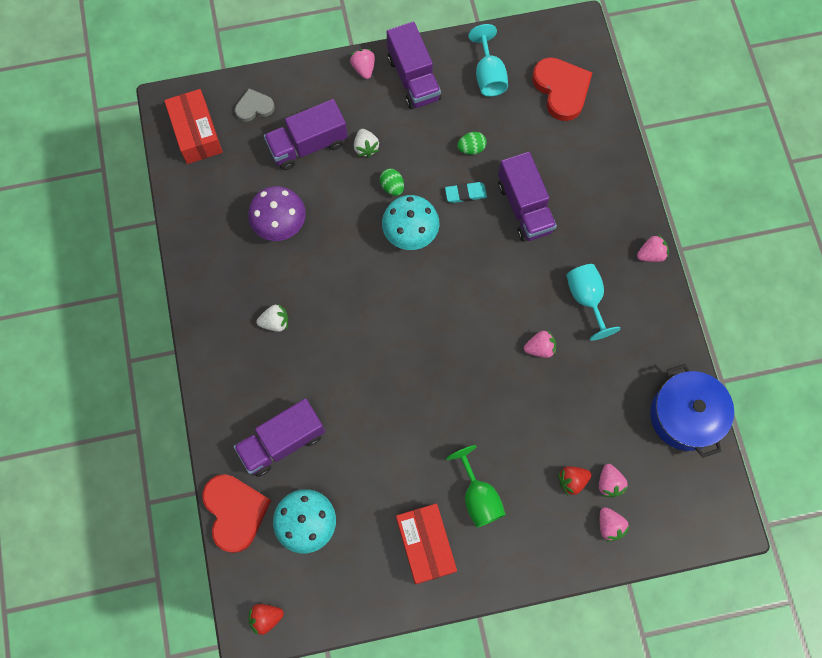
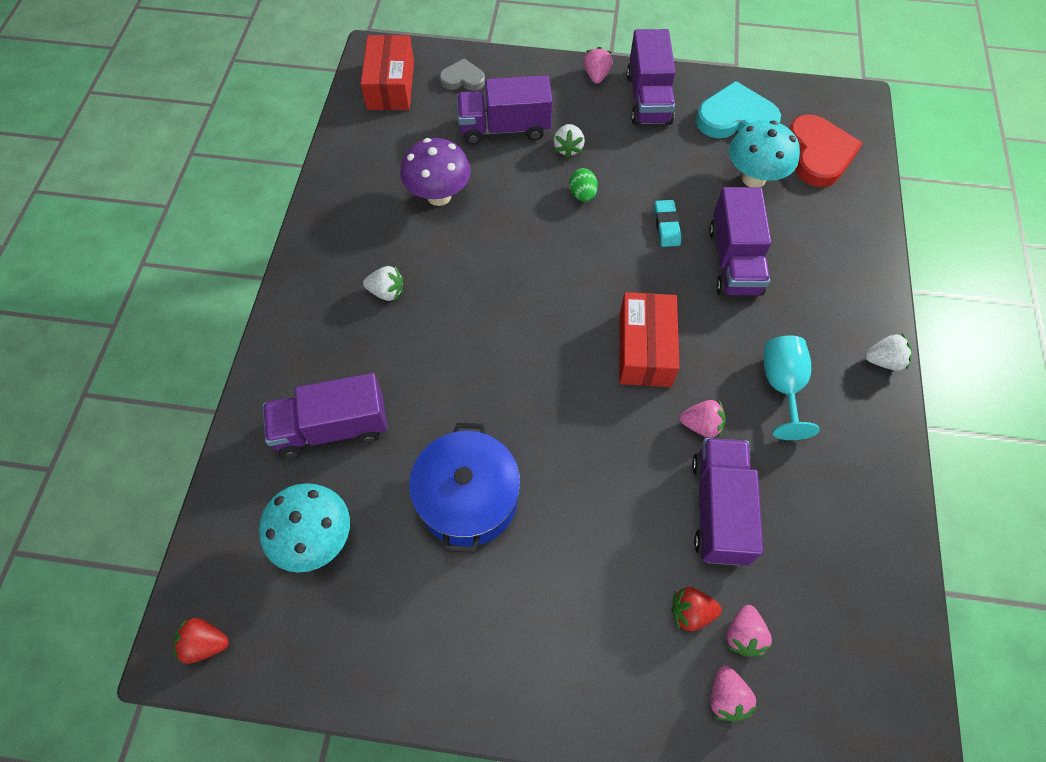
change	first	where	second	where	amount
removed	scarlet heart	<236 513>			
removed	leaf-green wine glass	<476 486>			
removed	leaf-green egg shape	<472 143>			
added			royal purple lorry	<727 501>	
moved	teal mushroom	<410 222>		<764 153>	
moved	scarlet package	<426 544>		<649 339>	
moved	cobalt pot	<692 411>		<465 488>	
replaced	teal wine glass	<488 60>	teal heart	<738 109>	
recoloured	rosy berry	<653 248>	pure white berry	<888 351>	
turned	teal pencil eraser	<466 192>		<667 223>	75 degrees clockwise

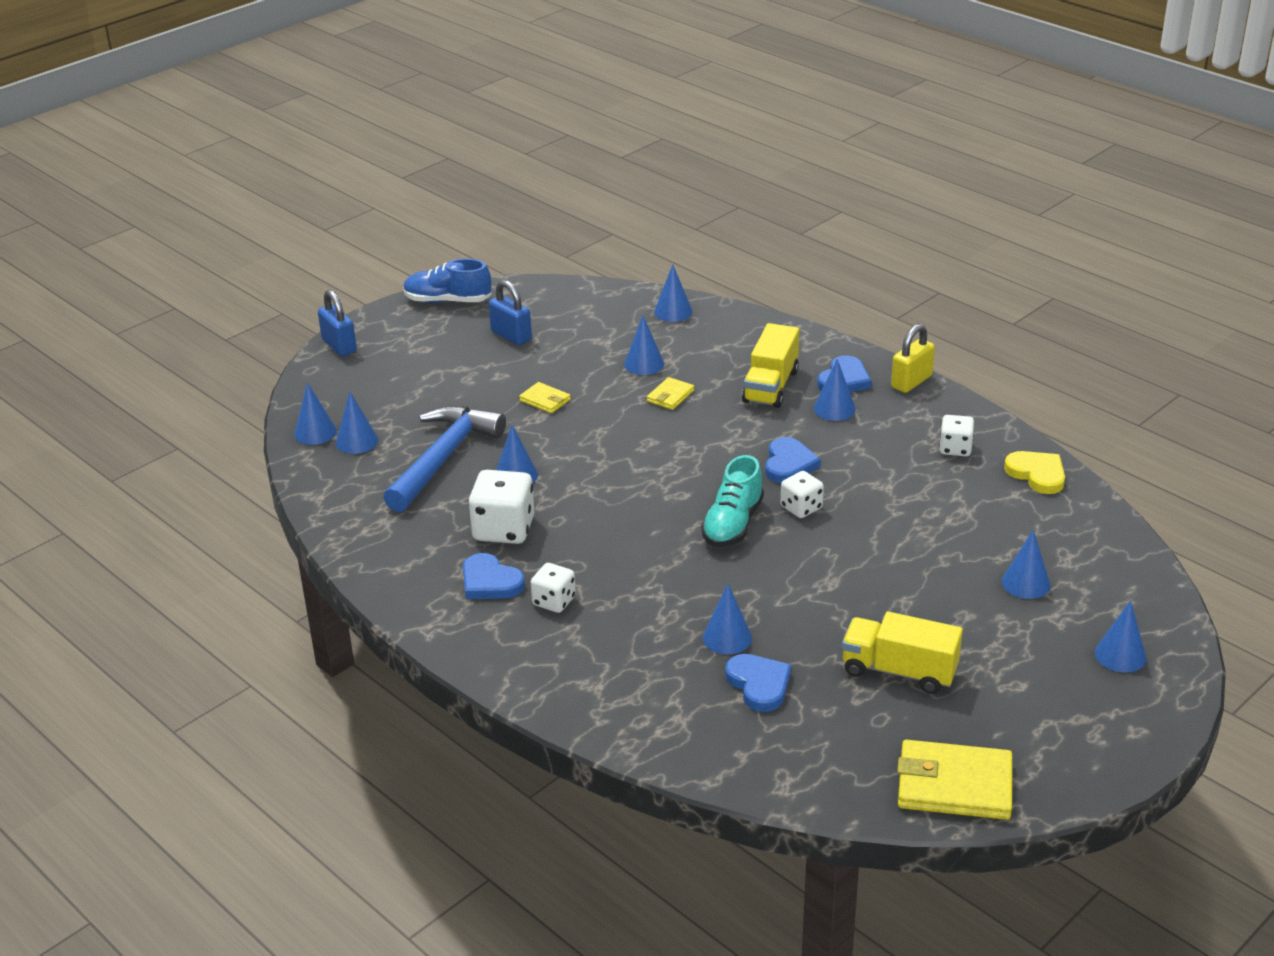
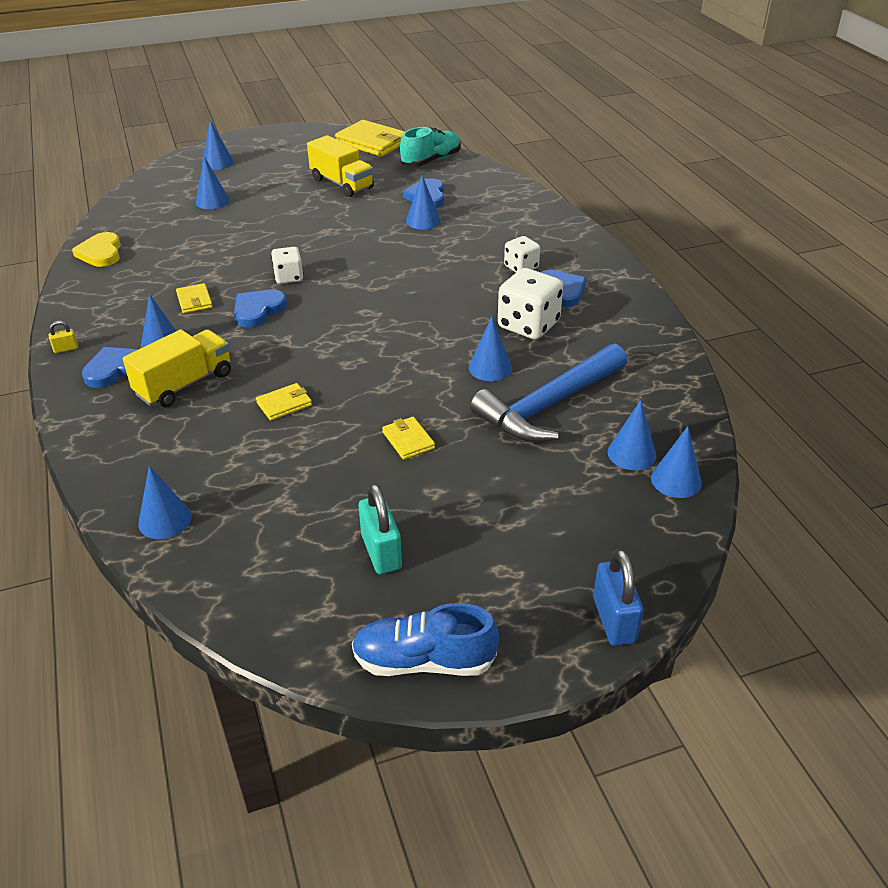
change	first	where	second	where	amount
removed	cobalt cone shape	<644 345>			
removed	pure white game die	<956 435>			
added			bright yellow card wallet	<194 298>	
moved	teal sneaker	<732 501>		<430 147>	
recoloured	cobalt small lock	<510 312>	teal small lock	<380 528>	
turned	cobalt sneaker	<447 281>		<425 639>	150 degrees clockwise
resized	bright yellow small lock	<913 358>		<63 337>	x0.50

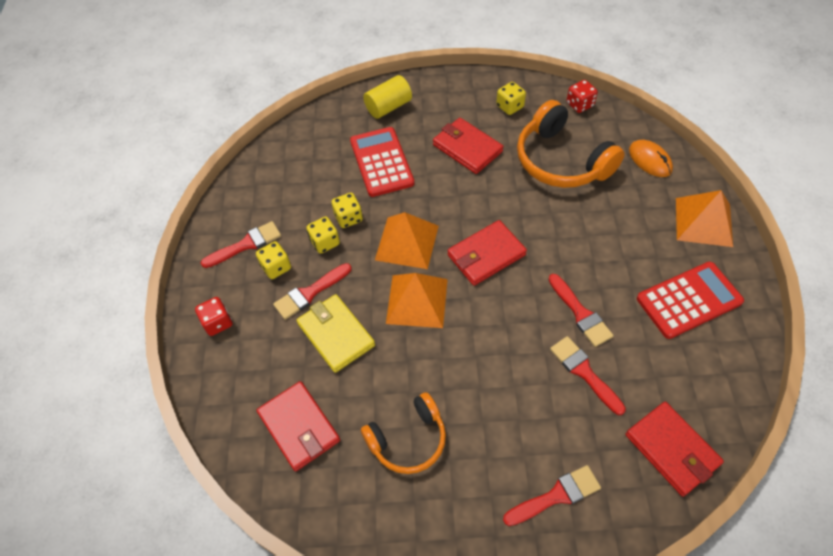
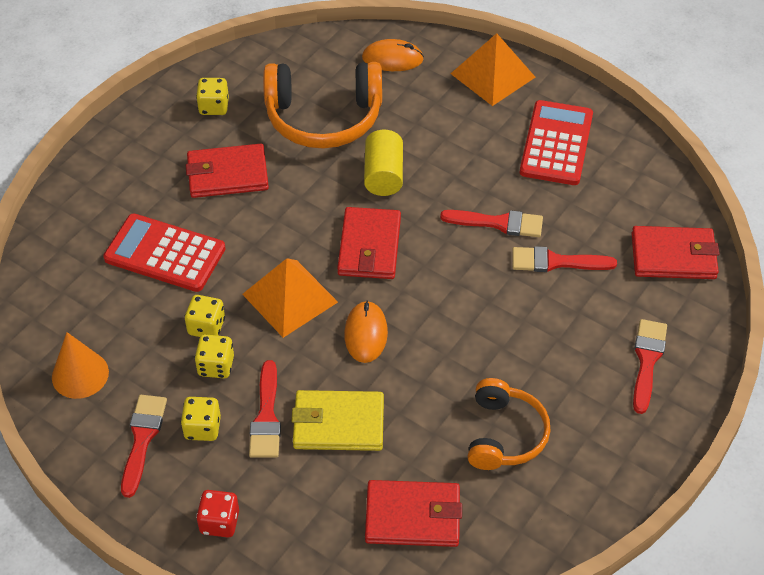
change	first	where	second	where	amount
removed	scarlet game die	<582 96>			
added			bright orange cone shape	<80 365>	
moved	bright yellow cylinder shape	<387 97>		<383 163>	
replaced	bright orange pyramid shape	<417 300>	bright orange computer mouse	<366 331>	

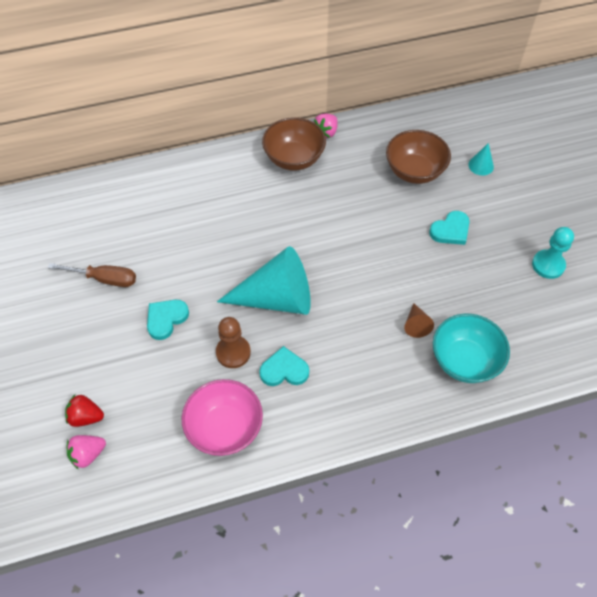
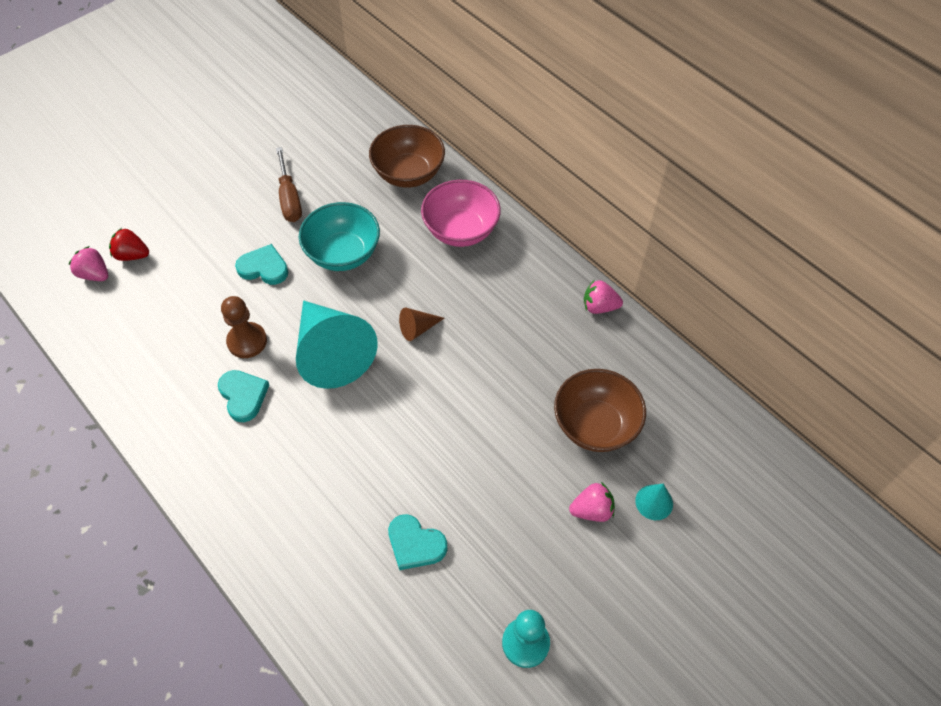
change	first	where	second	where	amount
added			rosy berry	<592 502>	
moved	rosy bowl	<222 417>		<461 213>	
moved	russet bowl	<294 143>		<407 156>	
moved	russet cone shape	<419 320>		<421 324>	
moved	teal heart	<449 228>		<417 542>	
moved	teal bowl	<471 348>		<339 236>	
turned	scarlet berry	<84 411>		<129 244>	60 degrees counterclockwise

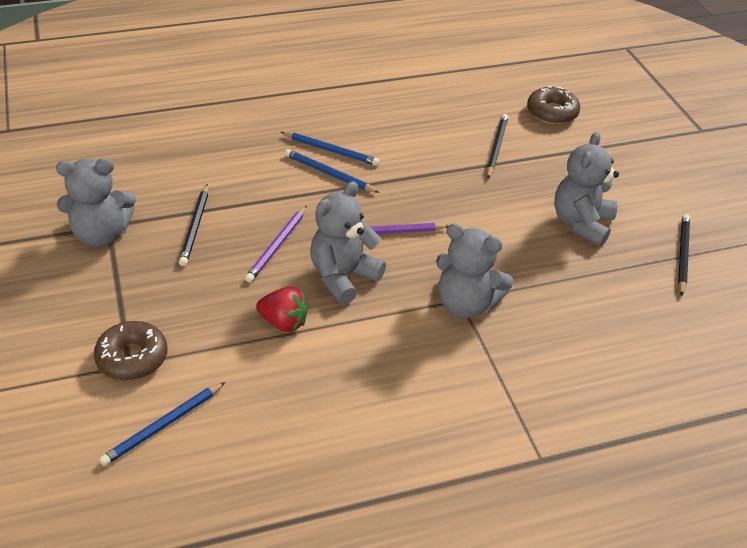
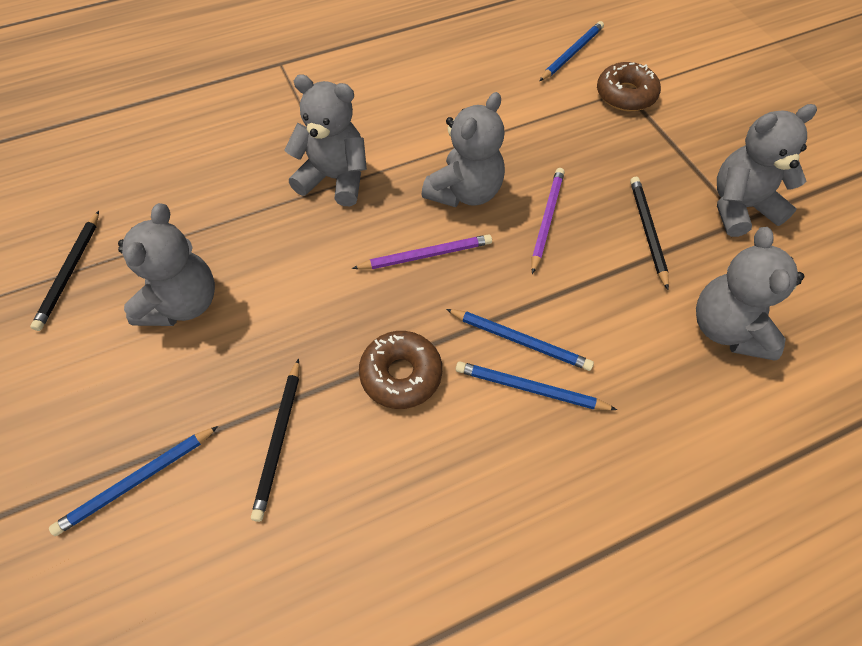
change	first	where	second	where	amount
removed	scarlet berry	<282 309>			
added			cobalt lead pencil	<133 481>	
added			grey teddy bear	<750 294>	
moved	russet donut	<553 105>		<400 370>	

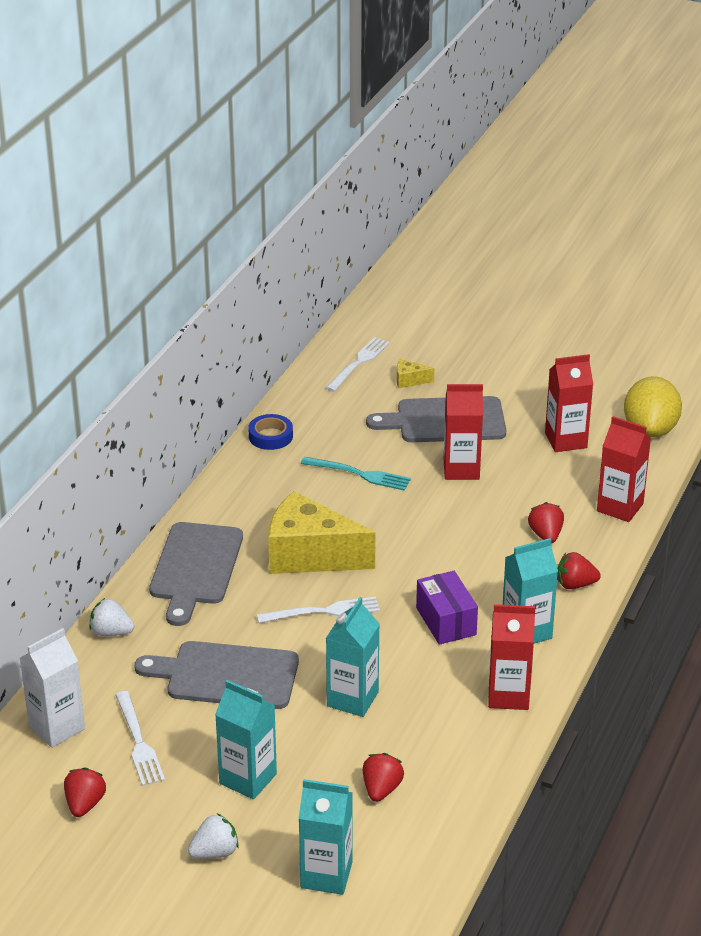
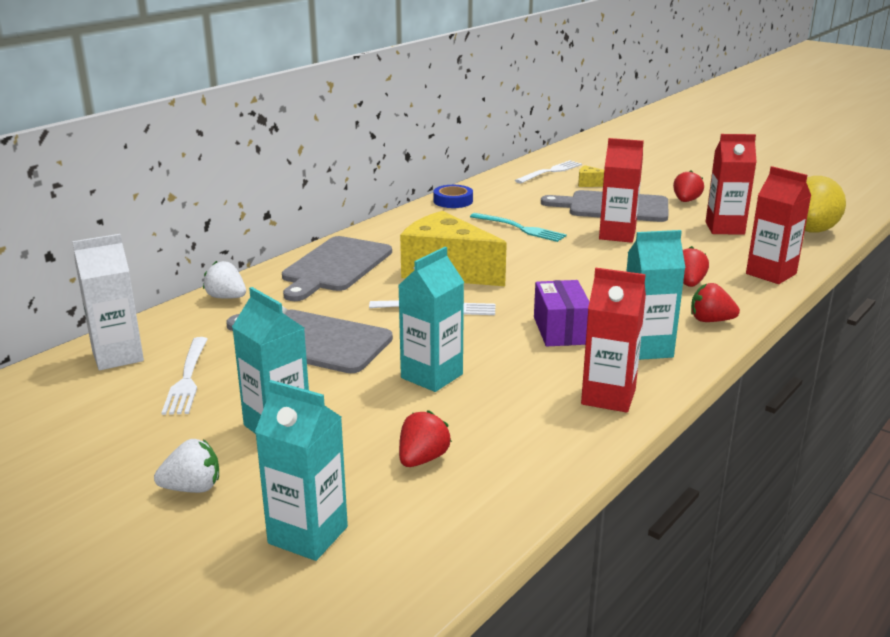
change	first	where	second	where	amount
moved	scarlet berry	<85 792>		<688 186>	

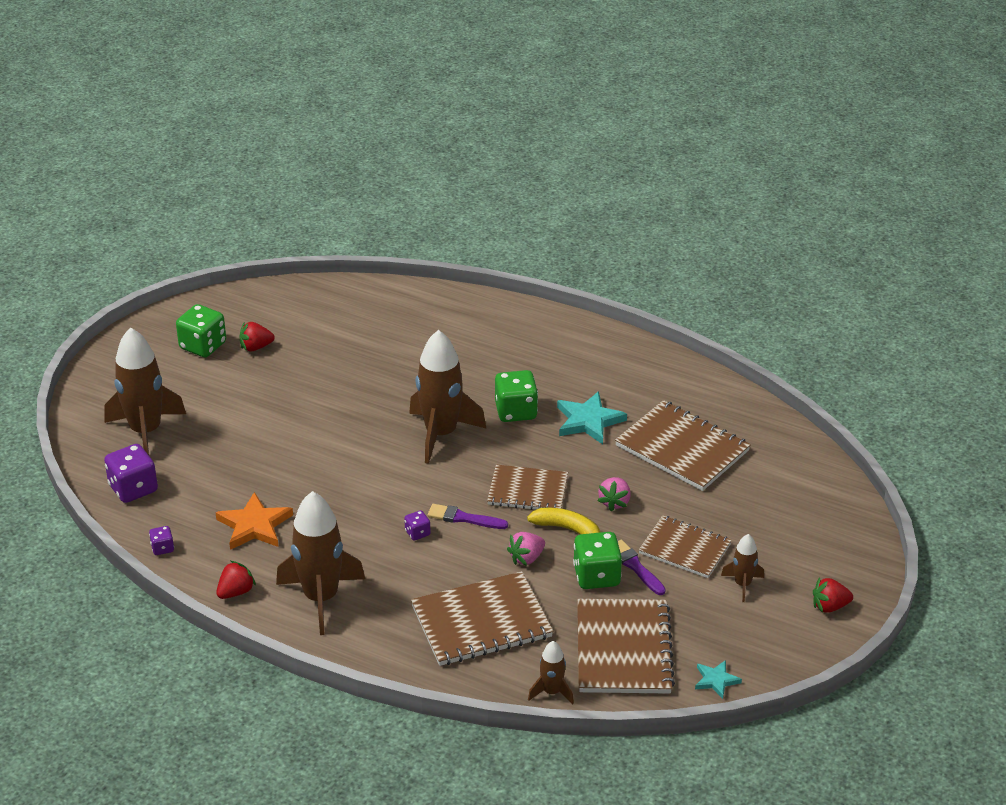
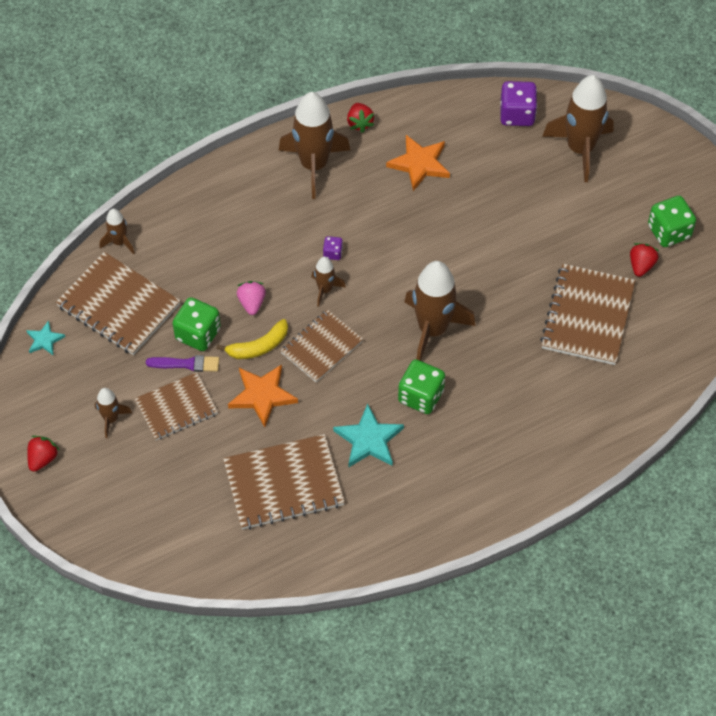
change	first	where	second	where	amount
removed	royal purple game die	<161 540>			
moved	russet notepad	<482 618>		<588 314>	
replaced	royal purple brush	<467 516>	russet toy rocket	<328 282>	
replaced	rosy berry	<614 494>	bright orange five-pointed star	<263 395>	

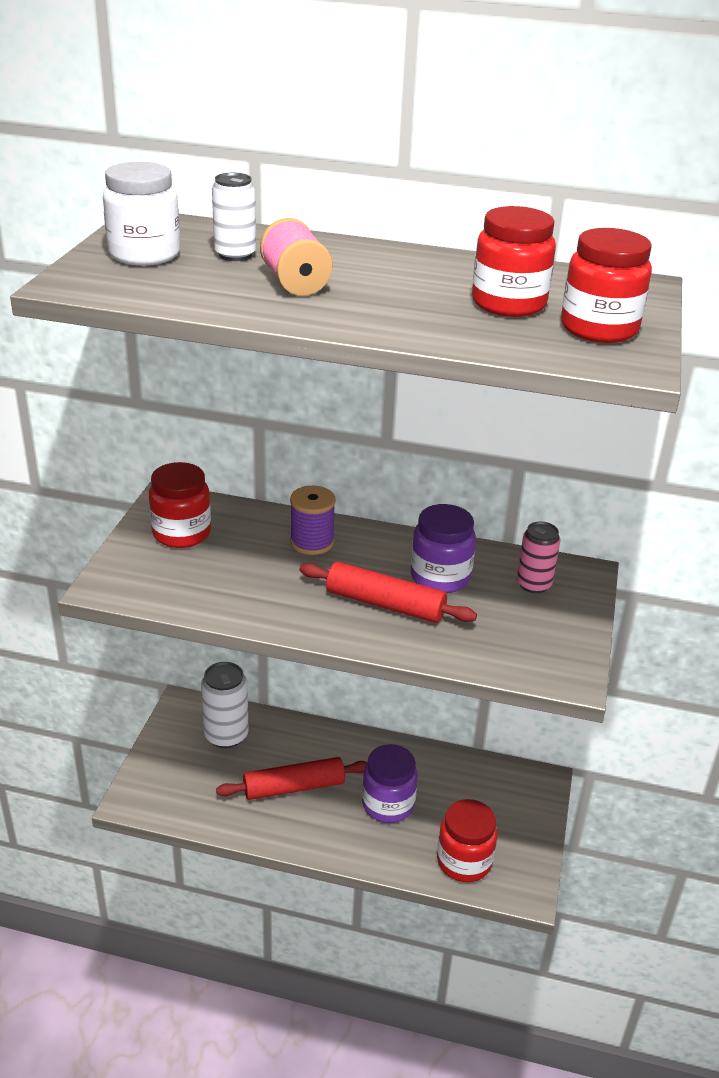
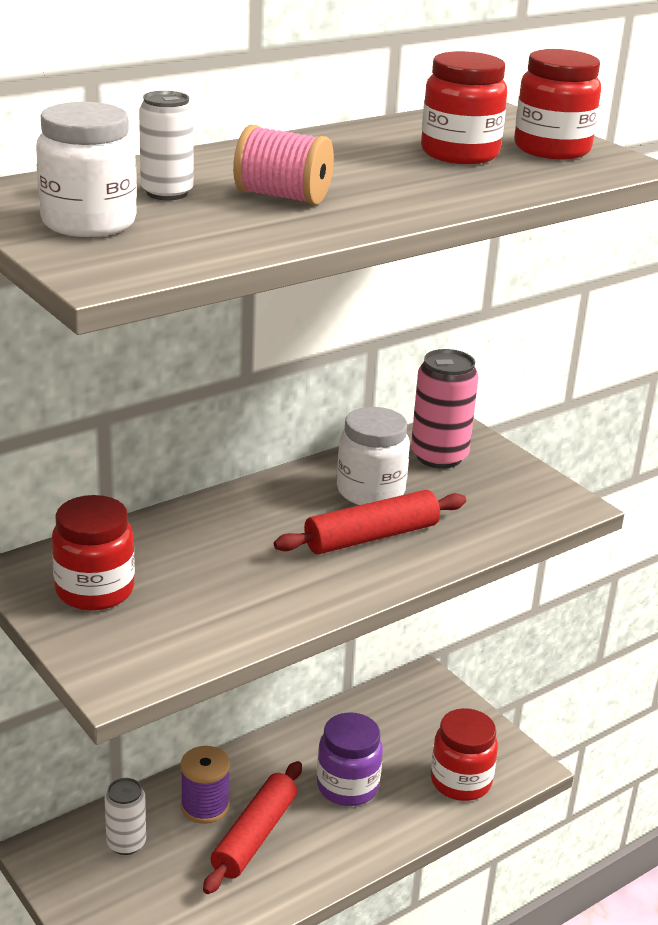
change	first	where	second	where	amount
moved	royal purple bobbin	<313 520>		<205 785>	
recoloured	royal purple jam jar	<443 548>	pure white jam jar	<373 456>	
resized	pure white soda can	<225 705>		<125 816>	x0.66
resized	rosy soda can	<538 557>		<445 409>	x1.51

